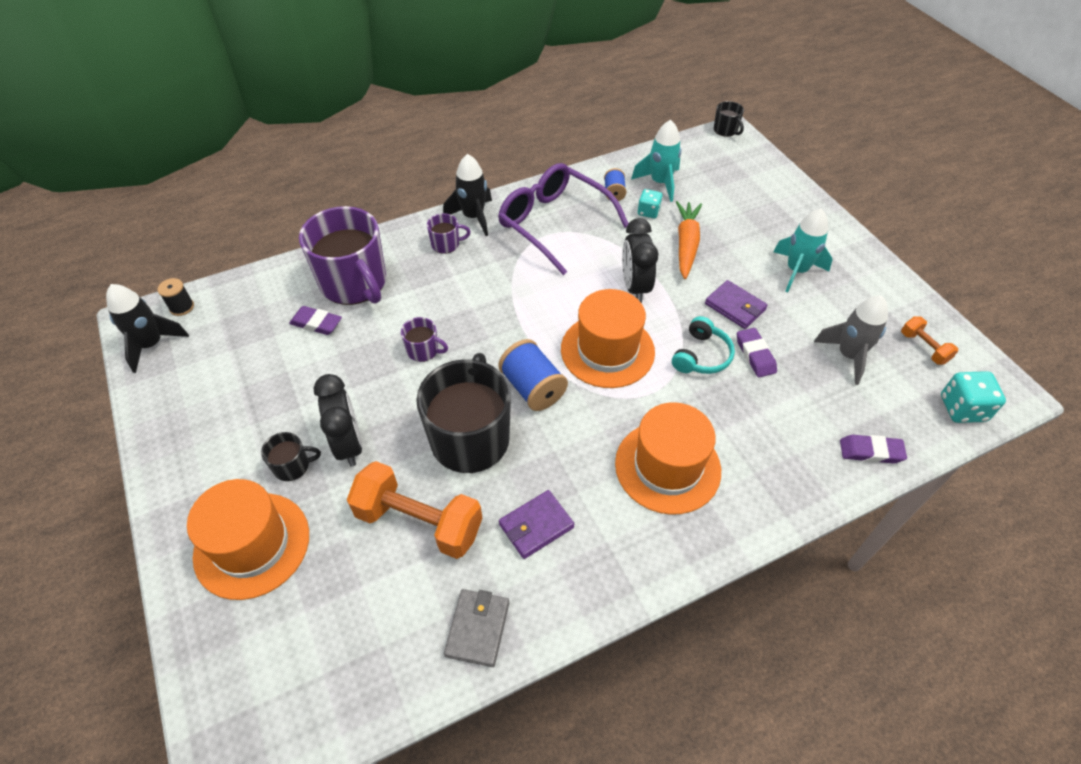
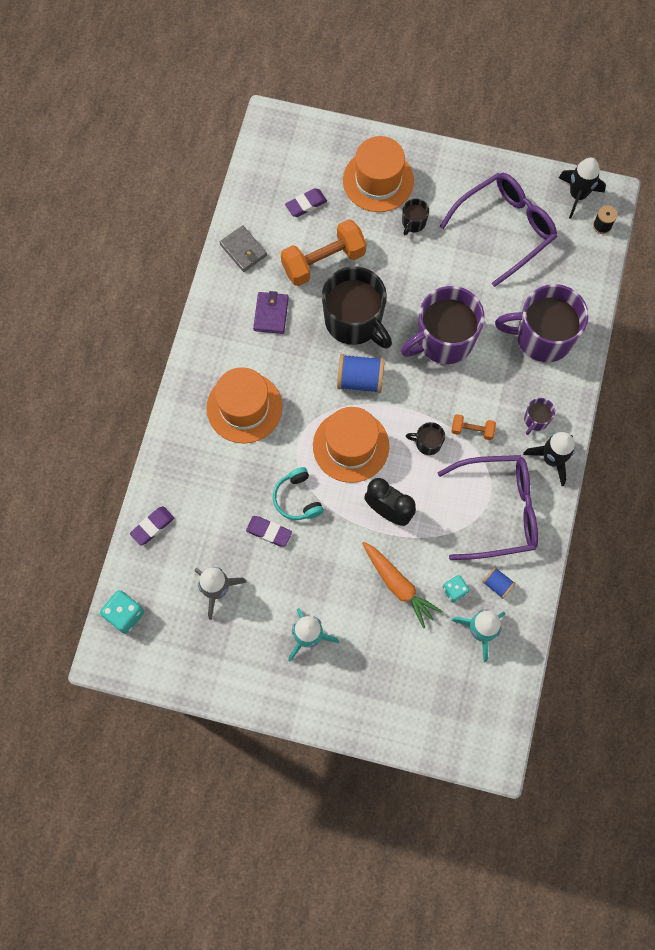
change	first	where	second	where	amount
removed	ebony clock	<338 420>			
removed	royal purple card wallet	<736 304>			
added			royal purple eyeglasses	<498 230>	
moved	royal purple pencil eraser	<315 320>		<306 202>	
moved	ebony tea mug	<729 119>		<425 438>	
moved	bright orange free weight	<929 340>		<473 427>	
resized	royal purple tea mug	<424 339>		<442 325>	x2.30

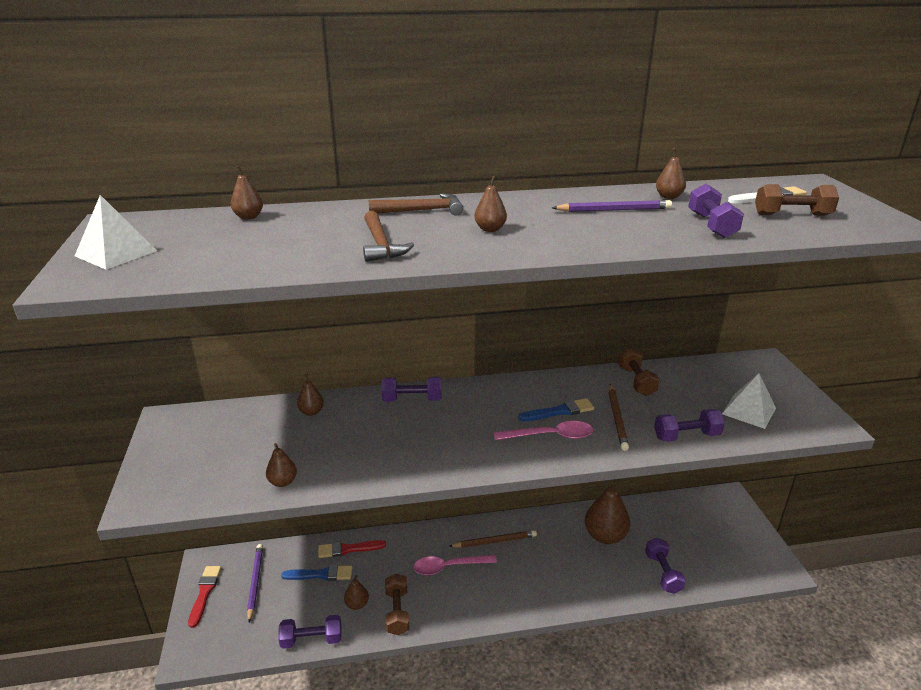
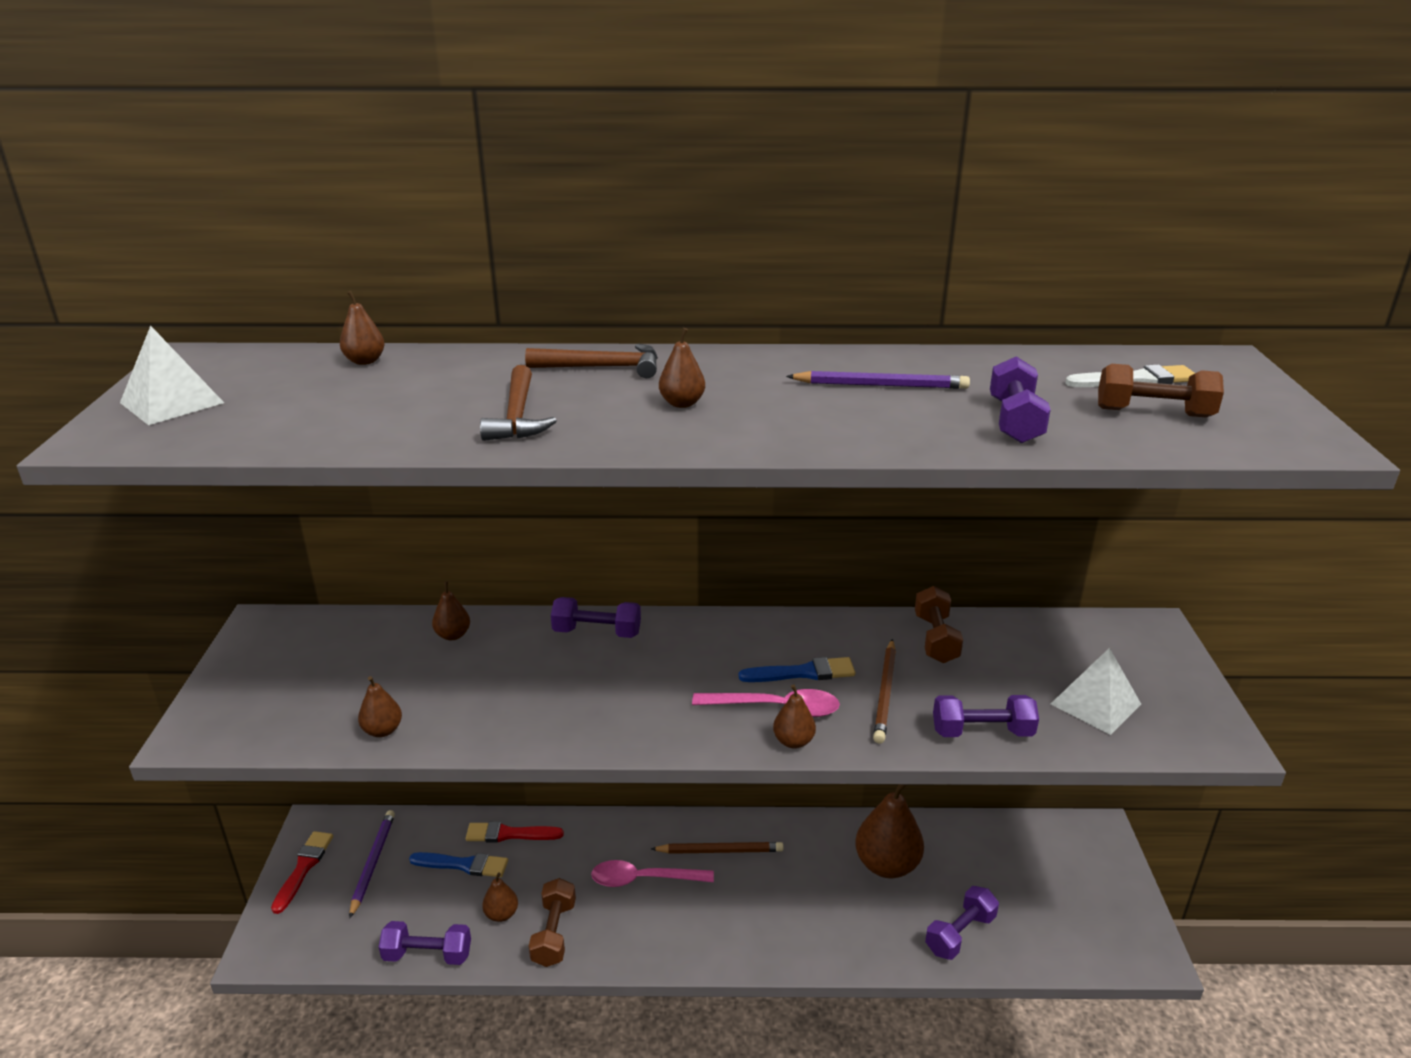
change	first	where	second	where	amount
moved	russet pear fruit	<671 173>		<794 716>	
turned	royal purple free weight	<665 566>		<962 923>	45 degrees clockwise

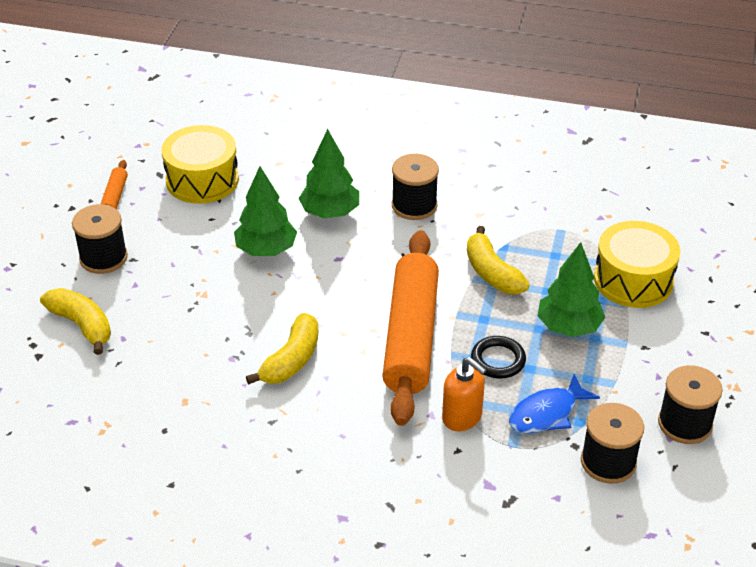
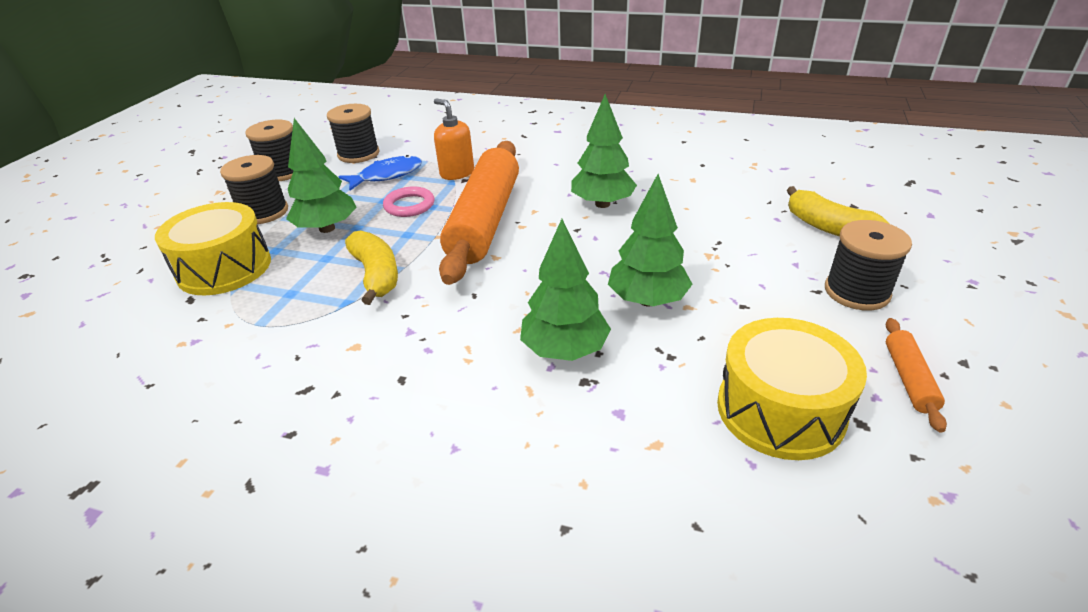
change	first	where	second	where	amount
moved	ebony bobbin	<415 187>		<254 189>	
replaced	bright yellow toy banana	<282 349>	leaf-green tree	<604 151>	
recoloured	ebony hoop	<498 357>	rosy hoop	<408 201>	

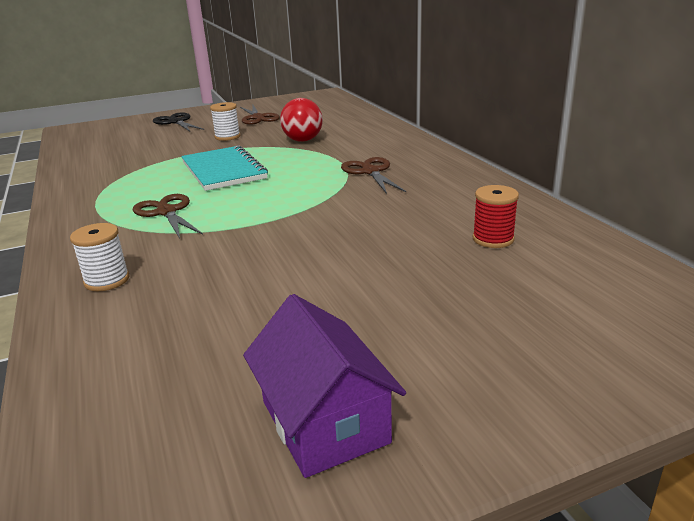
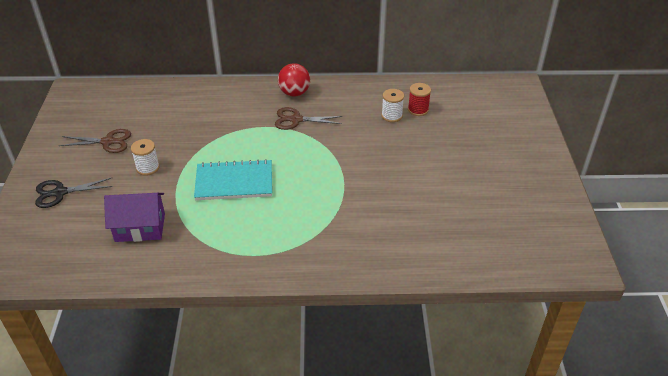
change	first	where	second	where	amount
removed	russet scissors	<168 216>			
moved	pure white bobbin	<99 257>		<392 105>	
moved	royal purple toy house	<324 386>		<134 217>	
moved	scarlet sphere	<301 120>		<294 79>	

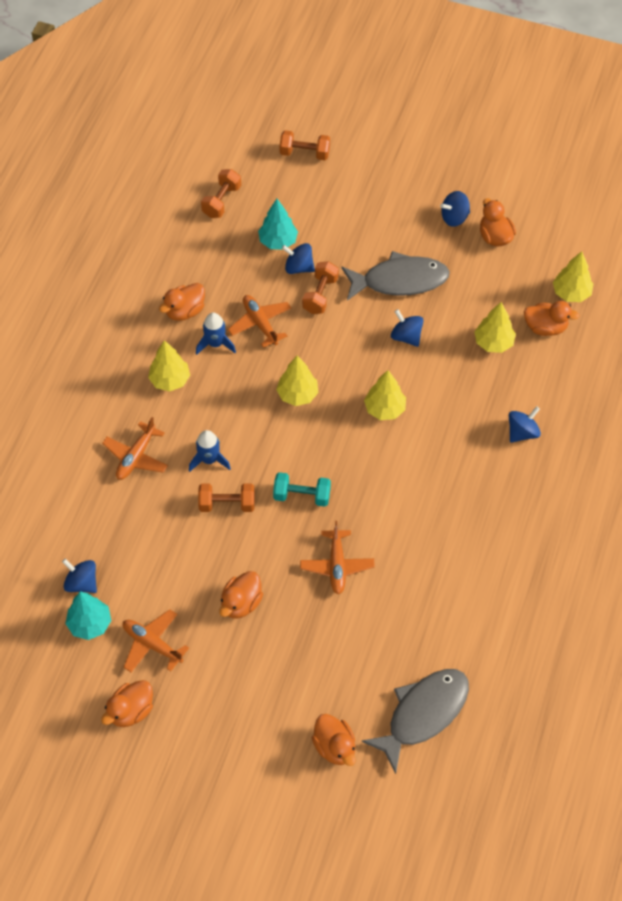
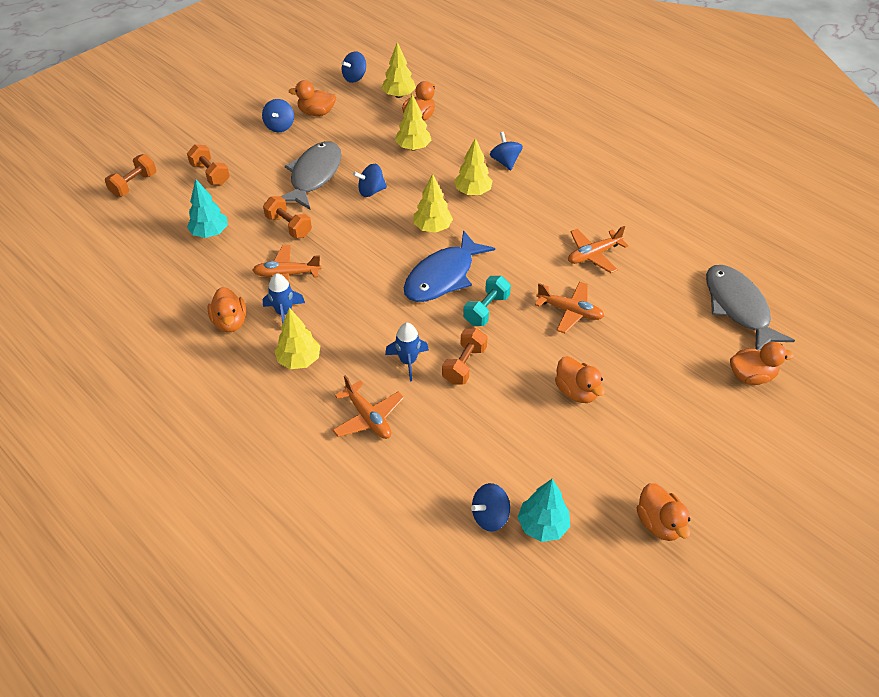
change	first	where	second	where	amount
added			cobalt fish	<449 266>	
moved	bright orange plane	<156 640>		<598 249>	
moved	bright orange free weight	<221 193>		<208 164>	
moved	bright yellow tree	<297 380>		<473 166>	
moved	cobalt toy top	<298 258>		<353 67>	

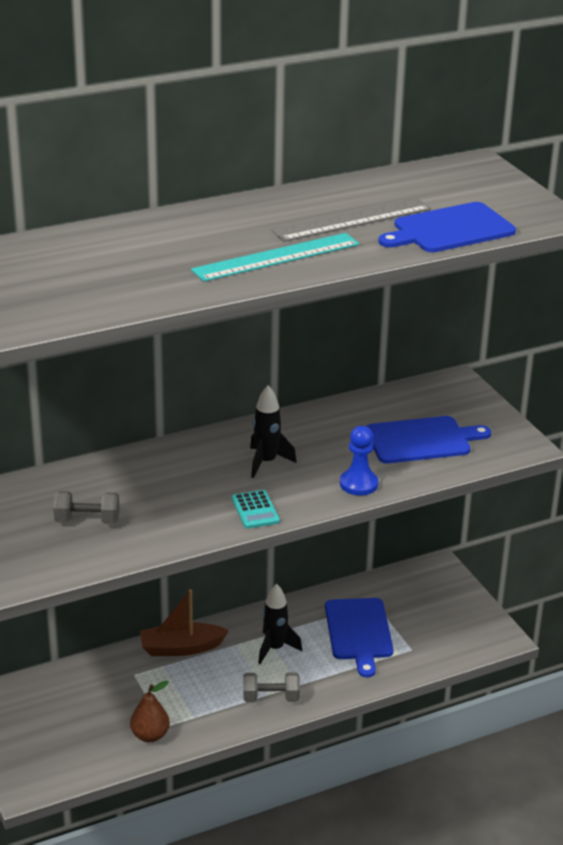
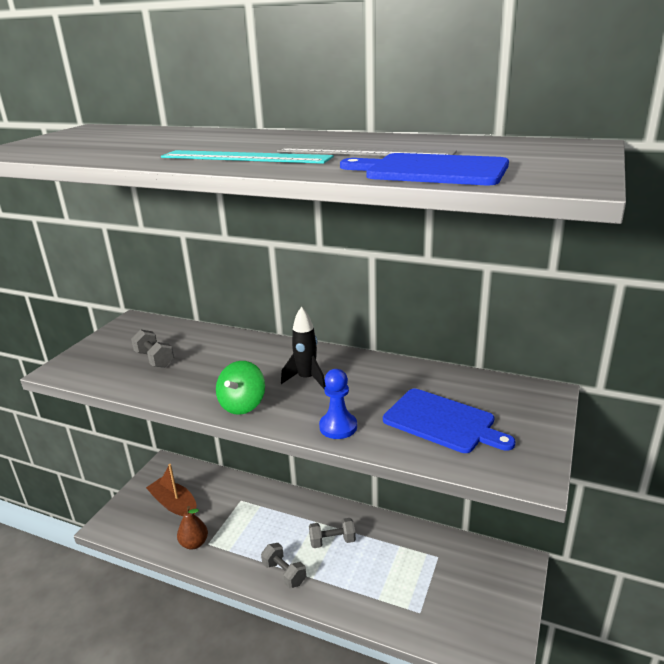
change	first	where	second	where	amount
removed	cobalt cutting board	<359 637>			
moved	russet sailboat	<184 622>		<171 490>	
replaced	teal pocket calculator	<256 509>	leaf-green toy top	<240 388>	
replaced	ebony toy rocket	<280 624>	grey free weight	<332 533>	

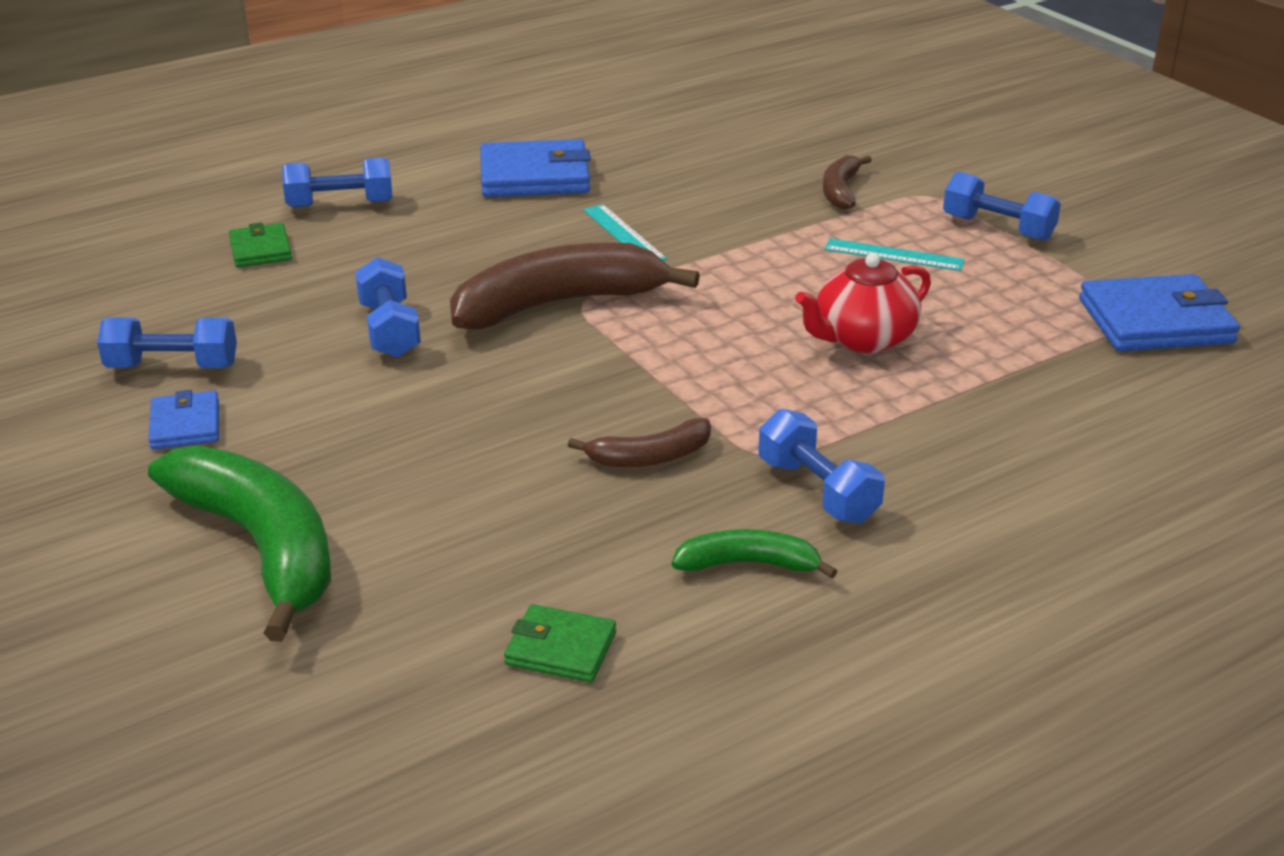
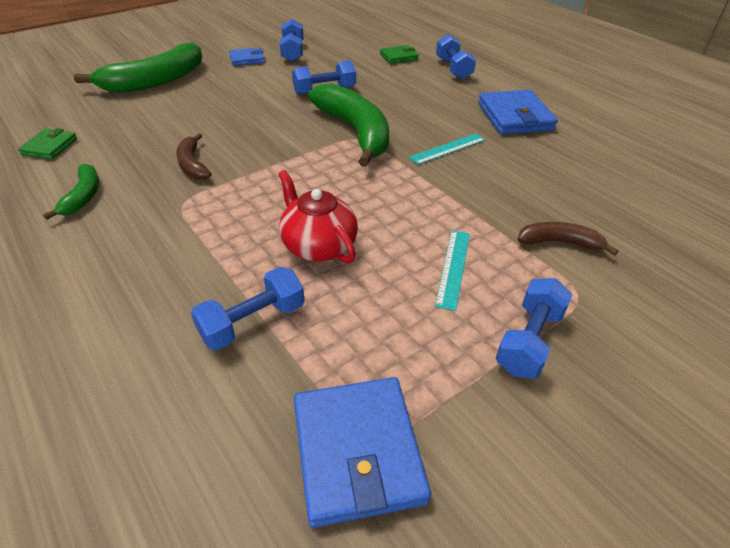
change	first	where	second	where	amount
moved	cobalt free weight	<821 466>		<248 308>	
recoloured	russet toy banana	<575 285>	leaf-green toy banana	<348 125>	

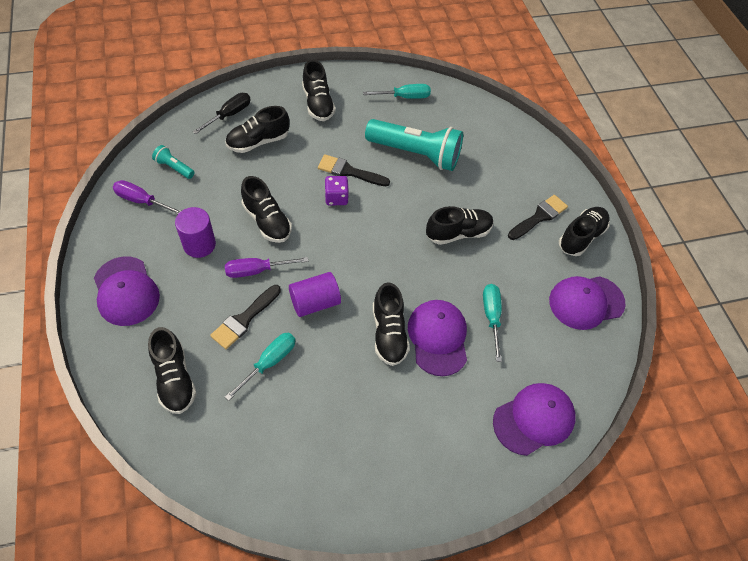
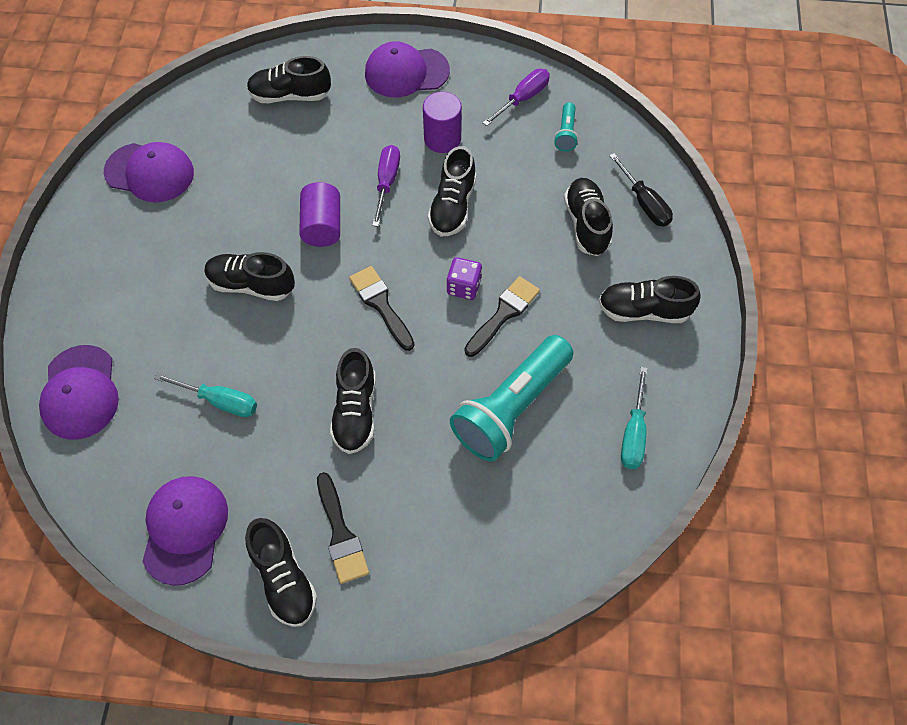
change	first	where	second	where	amount
removed	teal flat screwdriver	<260 367>			
moved	ebony brush	<245 317>		<381 308>	
moved	royal purple cap	<437 338>		<149 172>	
turned	teal torch	<173 162>		<566 127>	135 degrees clockwise
turned	ebony sneaker	<266 209>		<452 191>	60 degrees counterclockwise

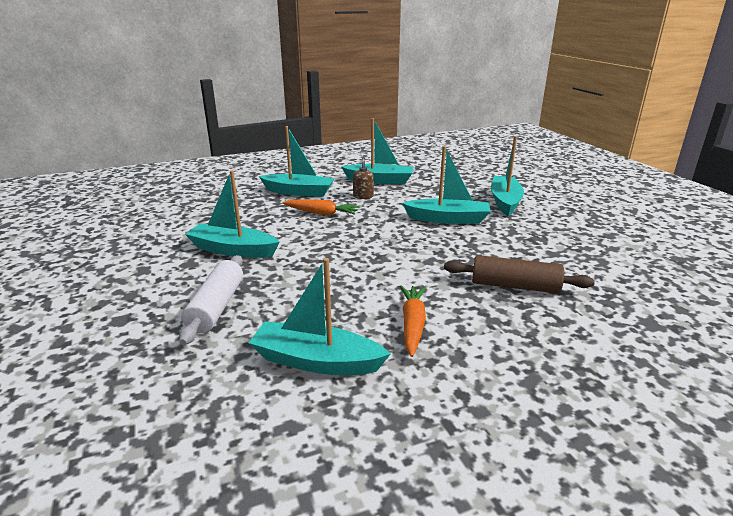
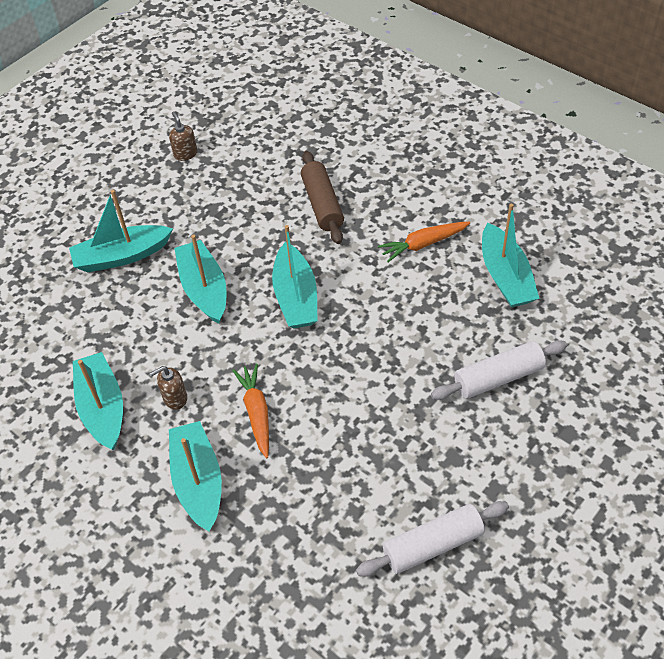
change	first	where	second	where	amount
added			russet soap pump	<183 136>	
added			pure white dough roller	<432 539>	
moved	teal sailboat	<232 214>		<295 276>	

